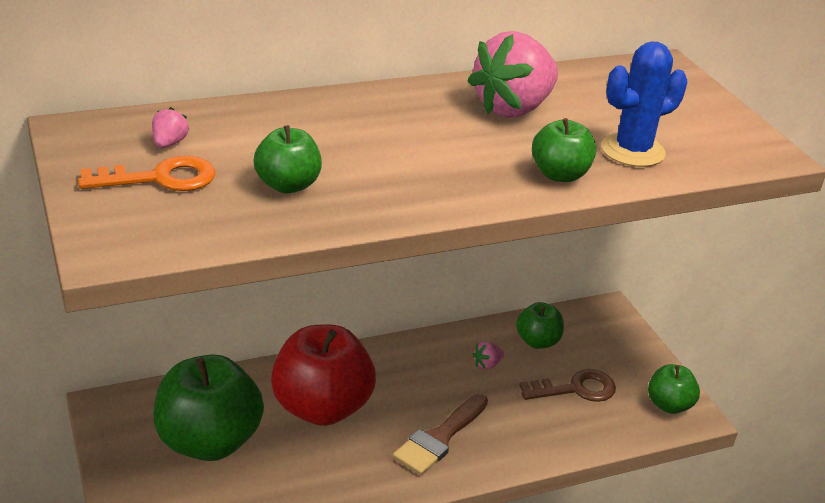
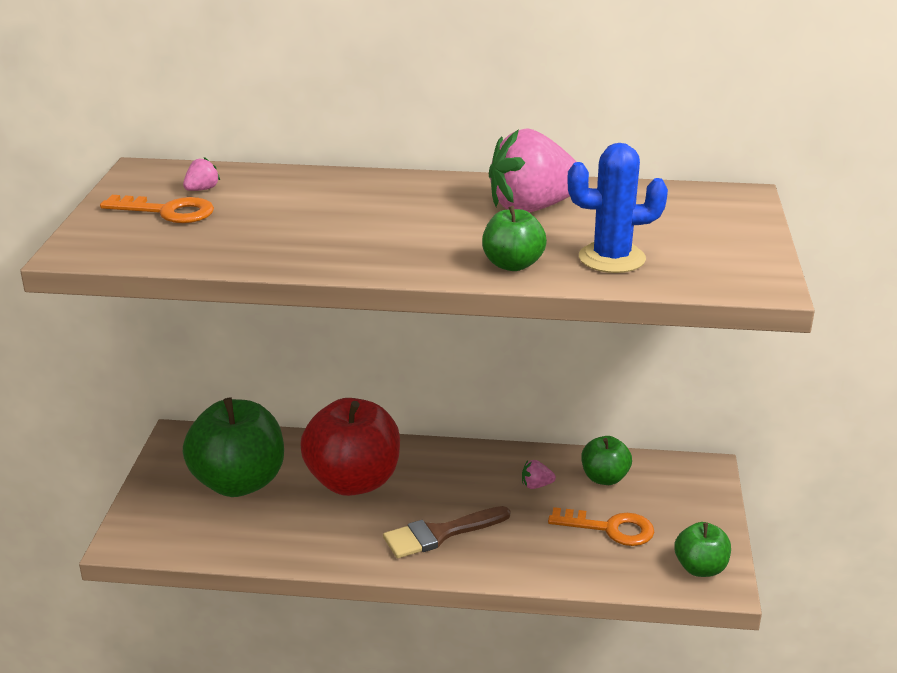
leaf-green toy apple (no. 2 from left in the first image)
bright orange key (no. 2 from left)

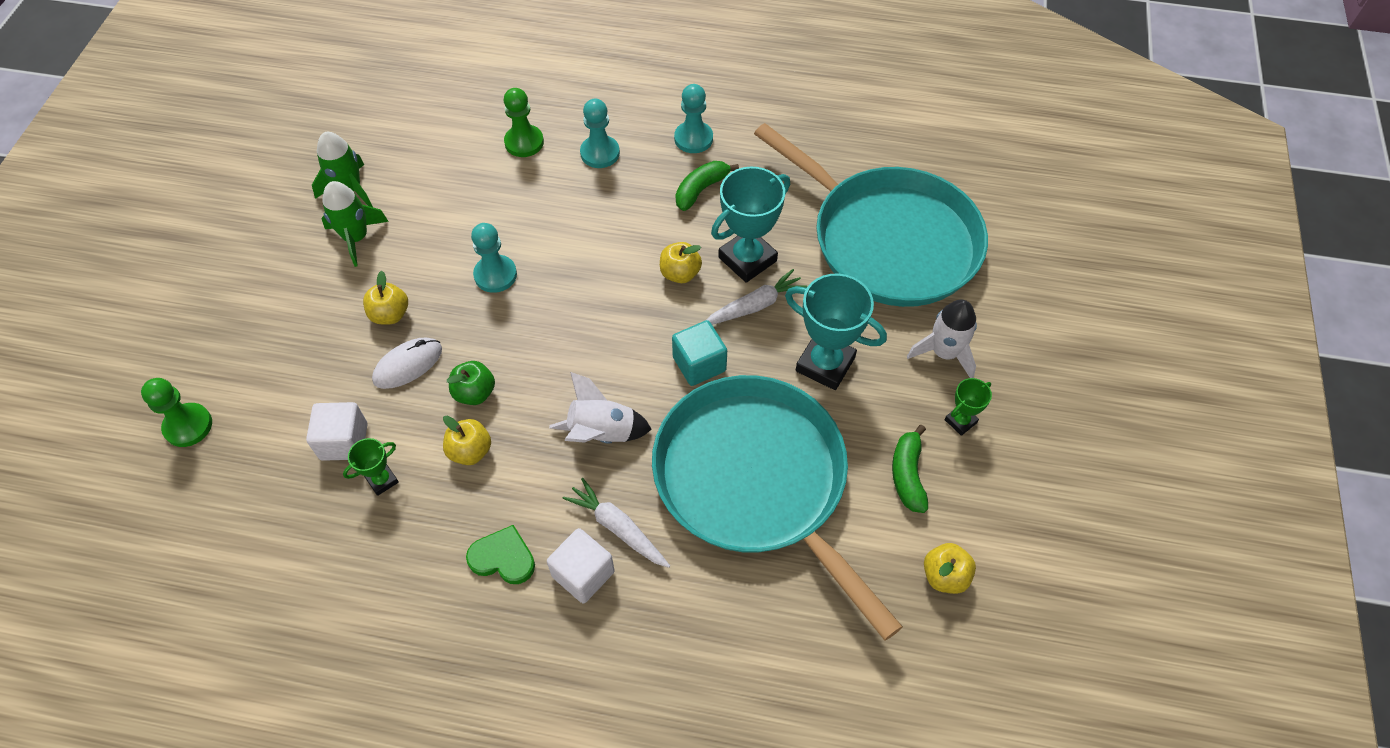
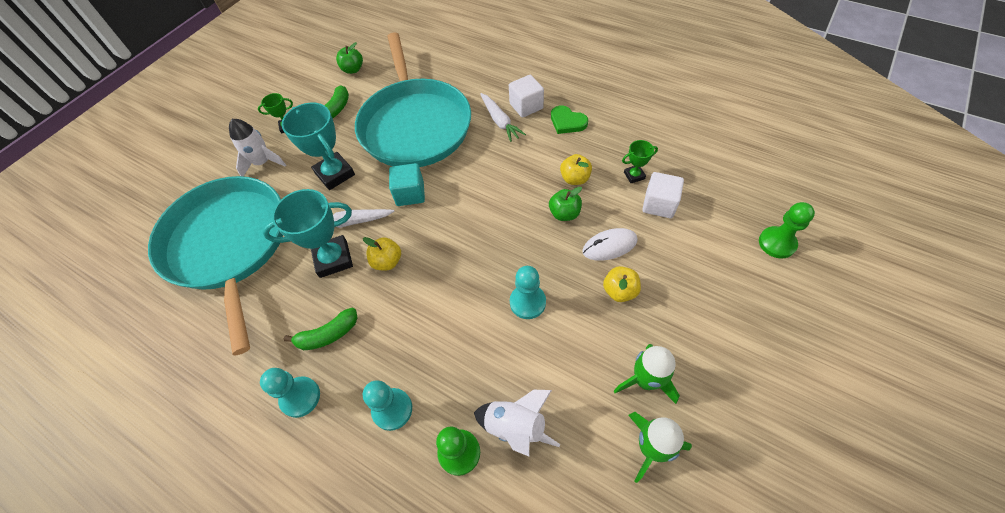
snow-white toy rocket (no. 2 from left)
leaf-green toy apple (no. 1 from left)

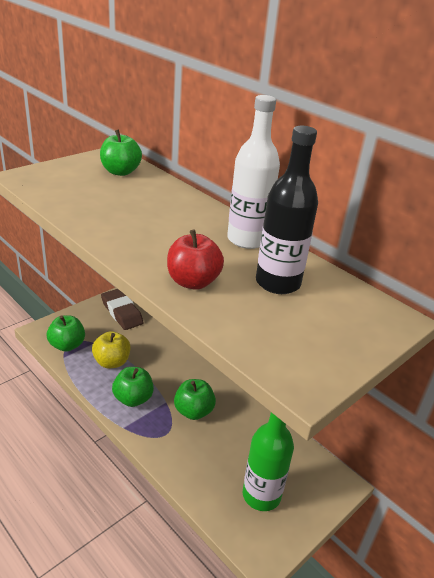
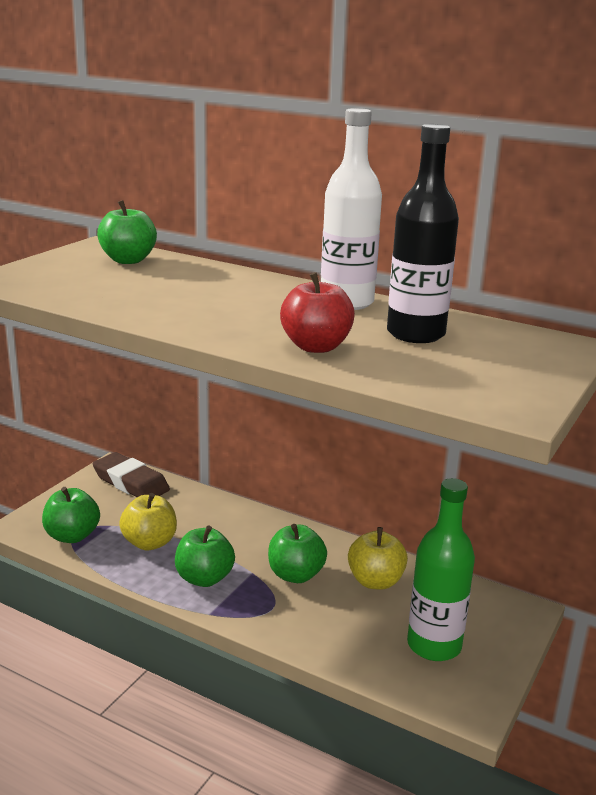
golden toy apple (no. 2 from left)

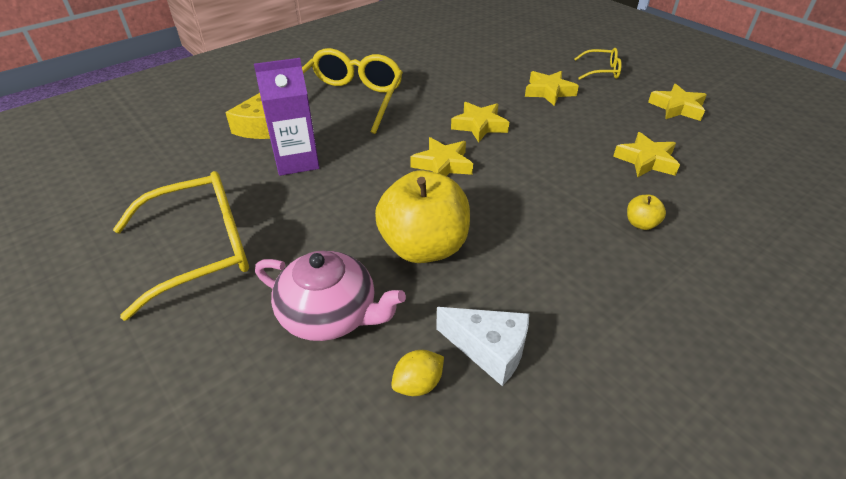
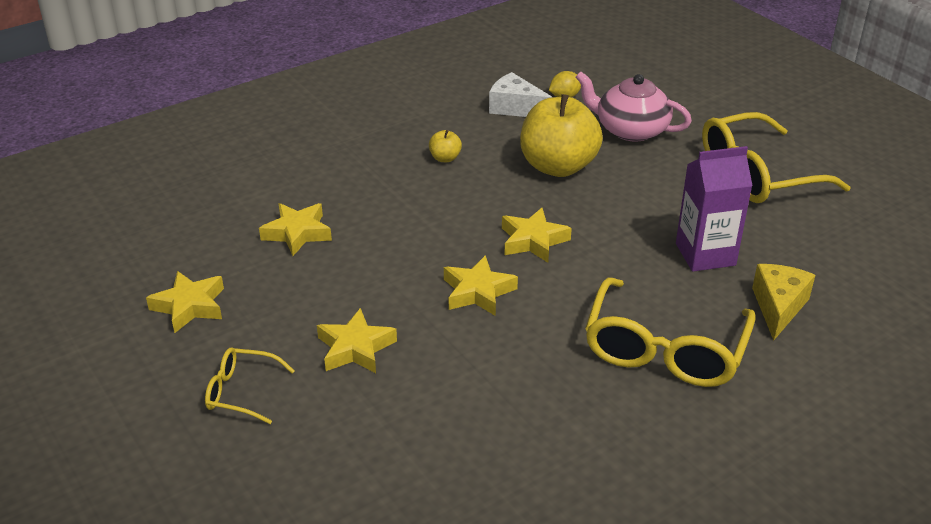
golden toy apple (no. 1 from left)

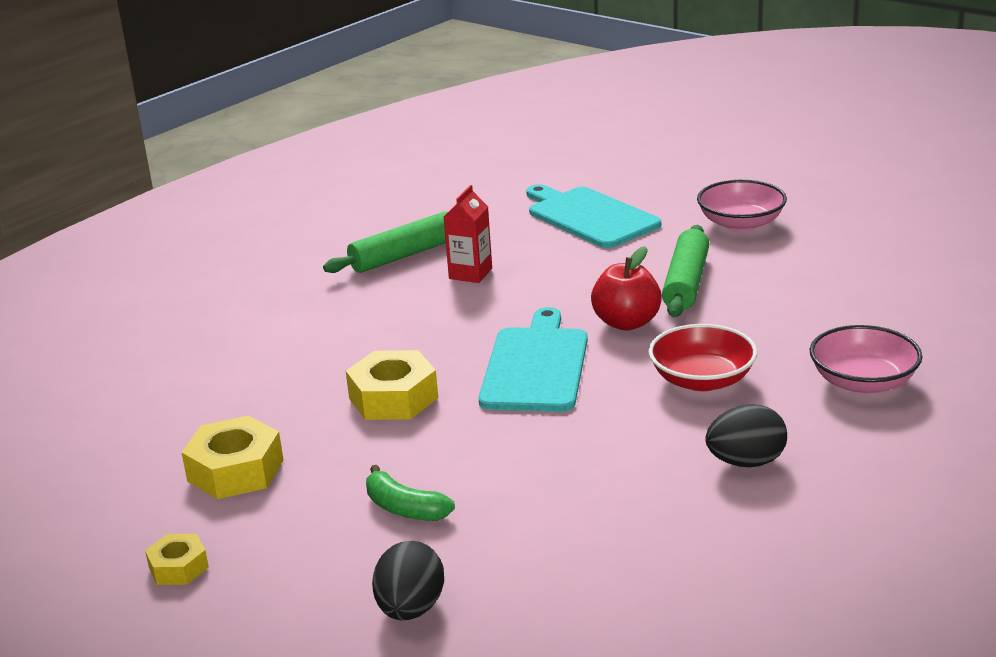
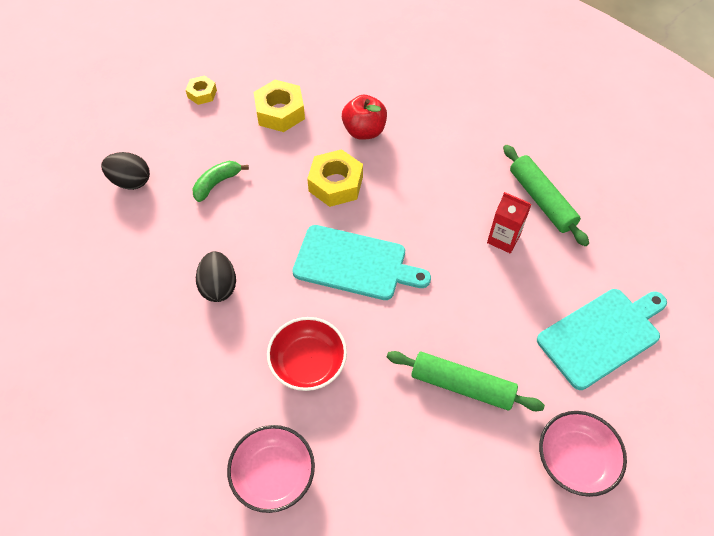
red toy apple
ebony egg shape (no. 2 from left)

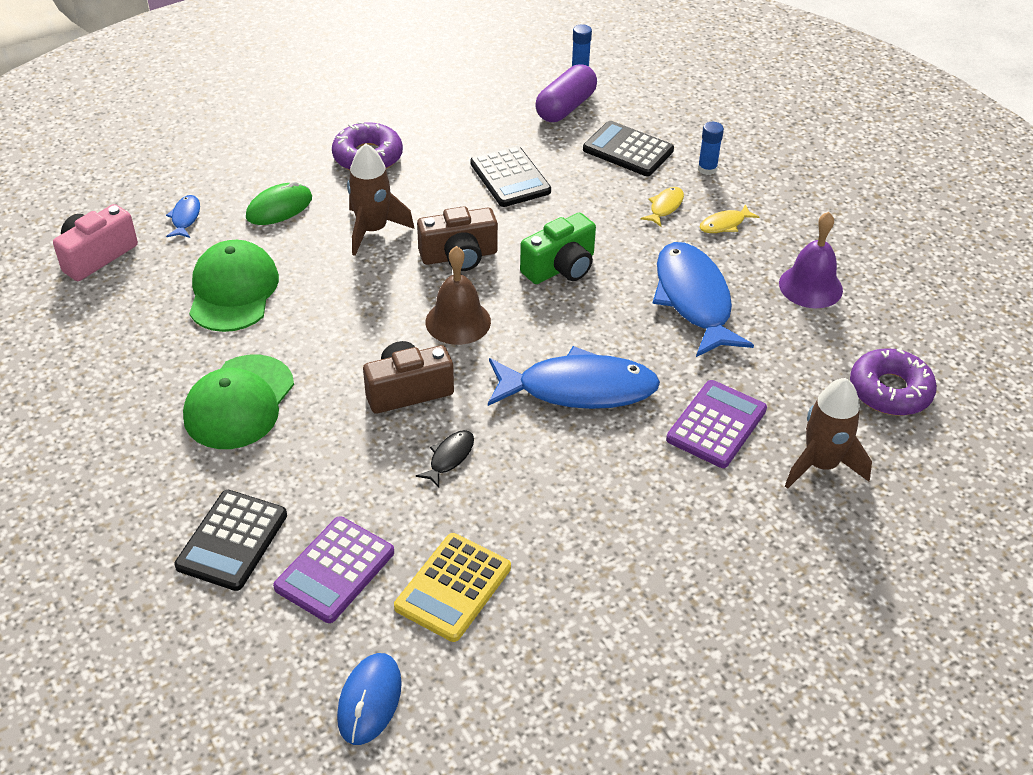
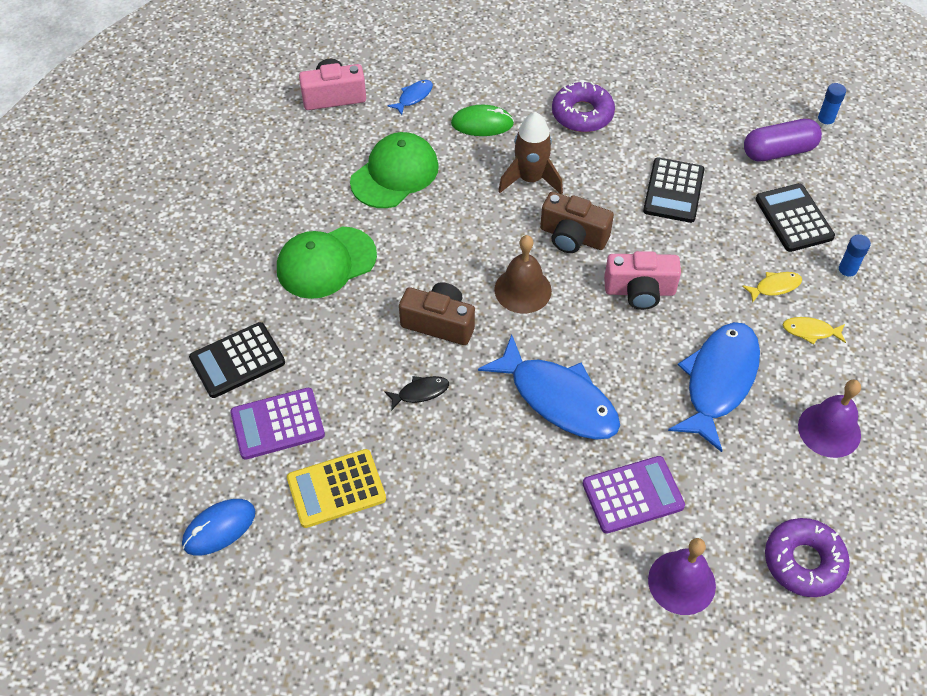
rose-pink camera (no. 2 from left)
purple bell (no. 1 from left)

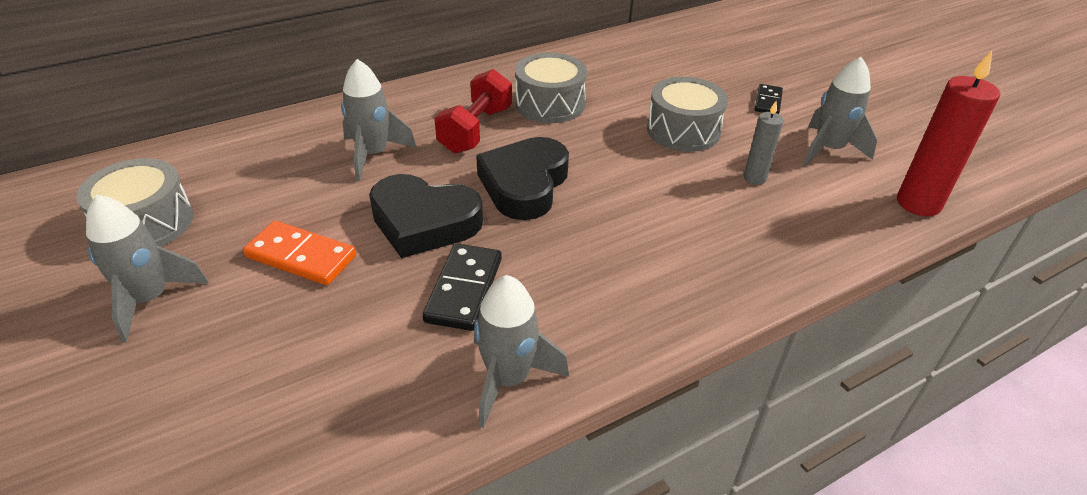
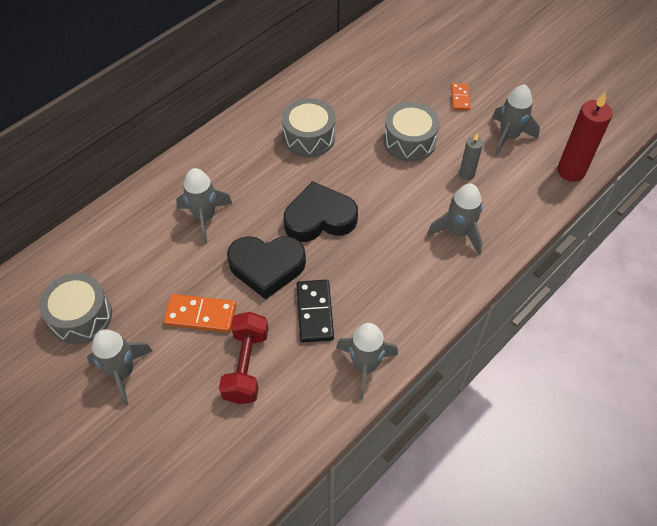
red hand weight
bright orange domino (no. 2 from left)
ebony heart shape (no. 2 from left)
ash-grey toy rocket (no. 4 from left)

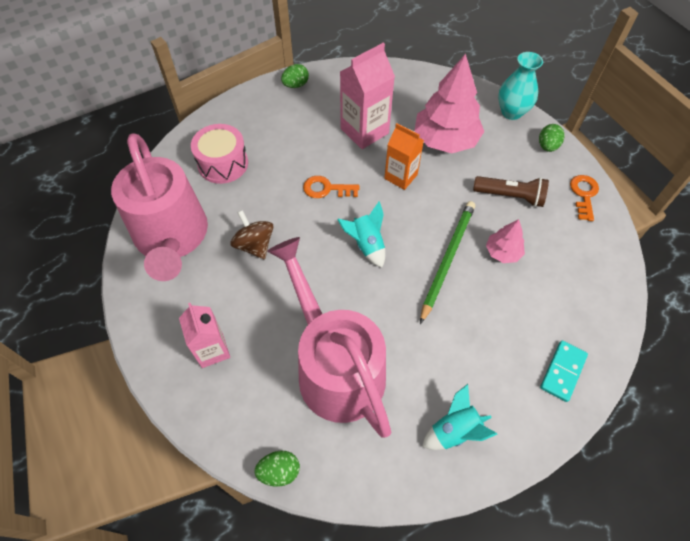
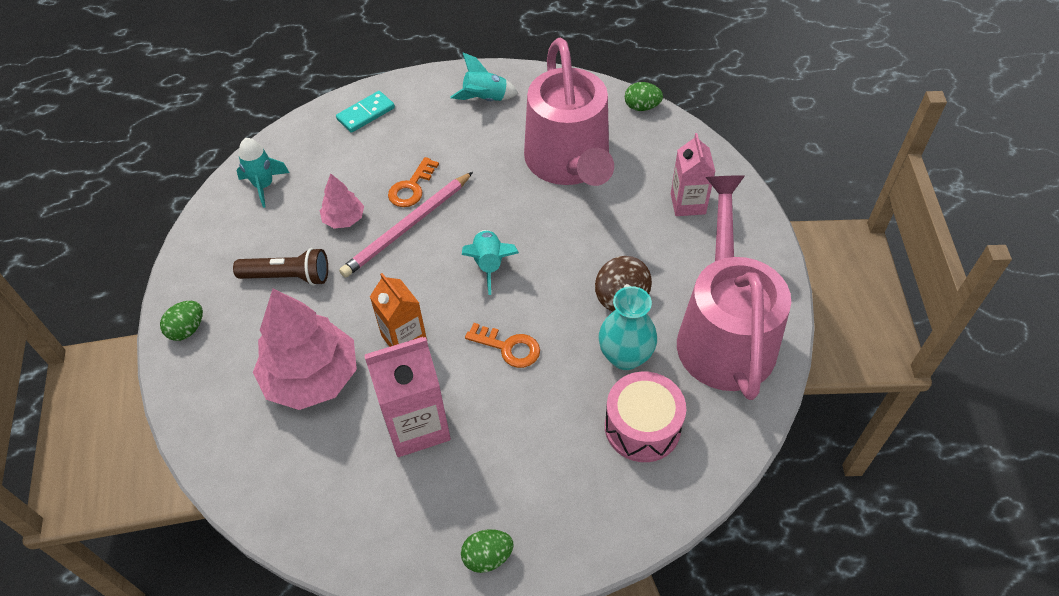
teal flower vase
bright orange key (no. 1 from left)
dark brown pocket torch
rose-pink pencil
teal toy rocket (no. 1 from left)

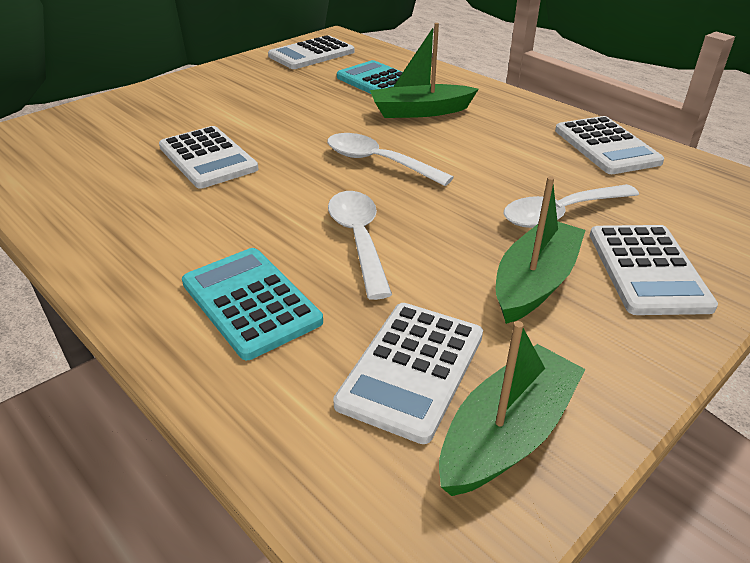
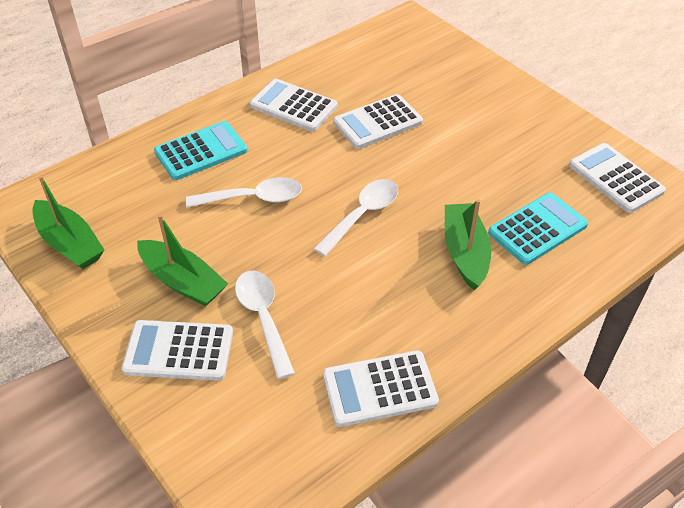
snow-white adding machine (no. 2 from left)

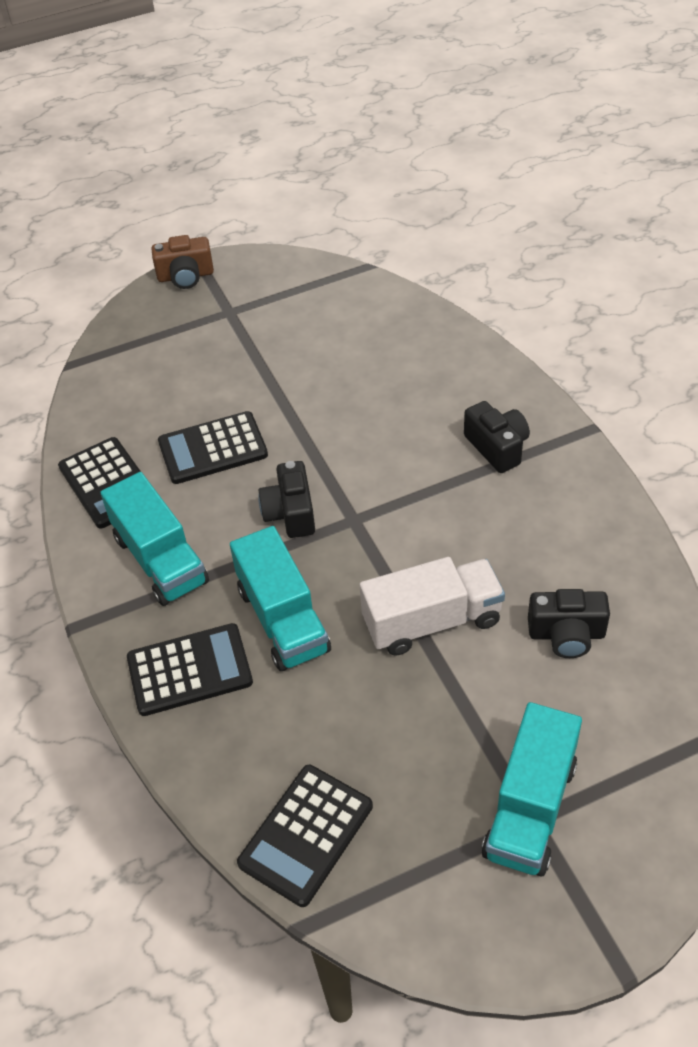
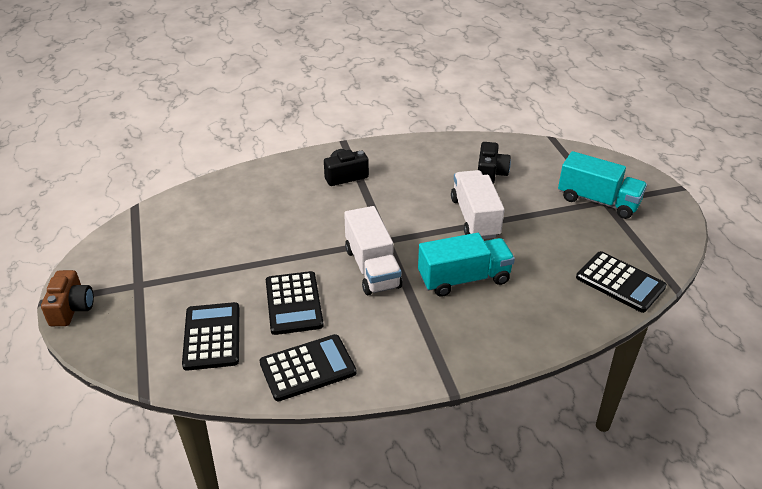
snow-white truck (no. 1 from left)
teal truck (no. 1 from left in the first image)
ebony adding machine (no. 1 from left)

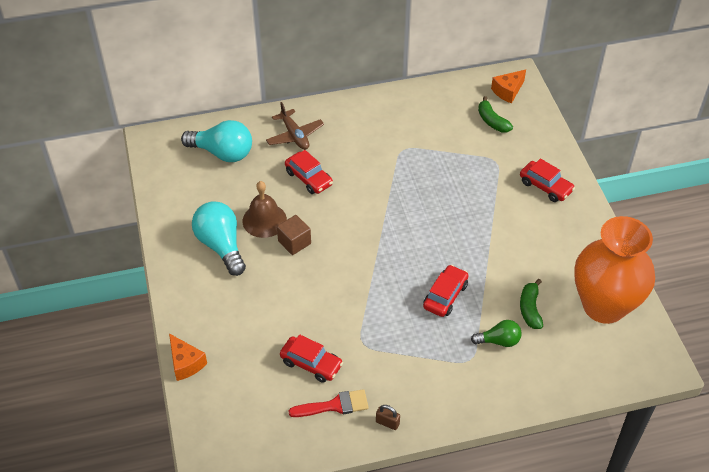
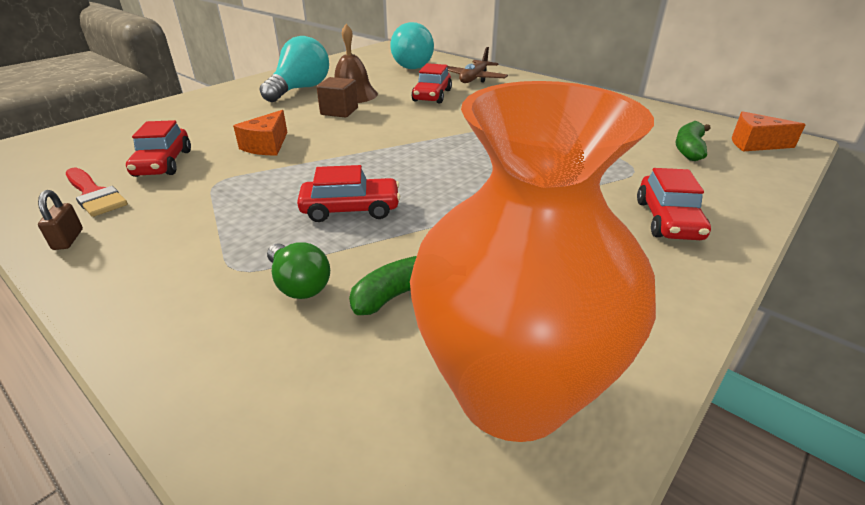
bright orange cheese wedge (no. 1 from left)

